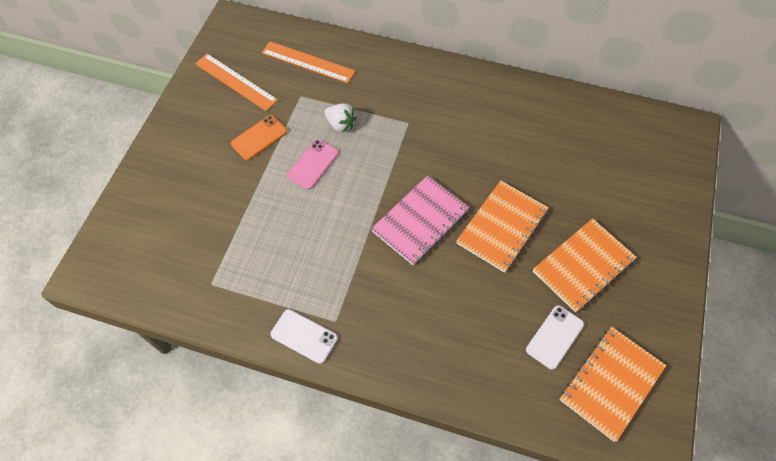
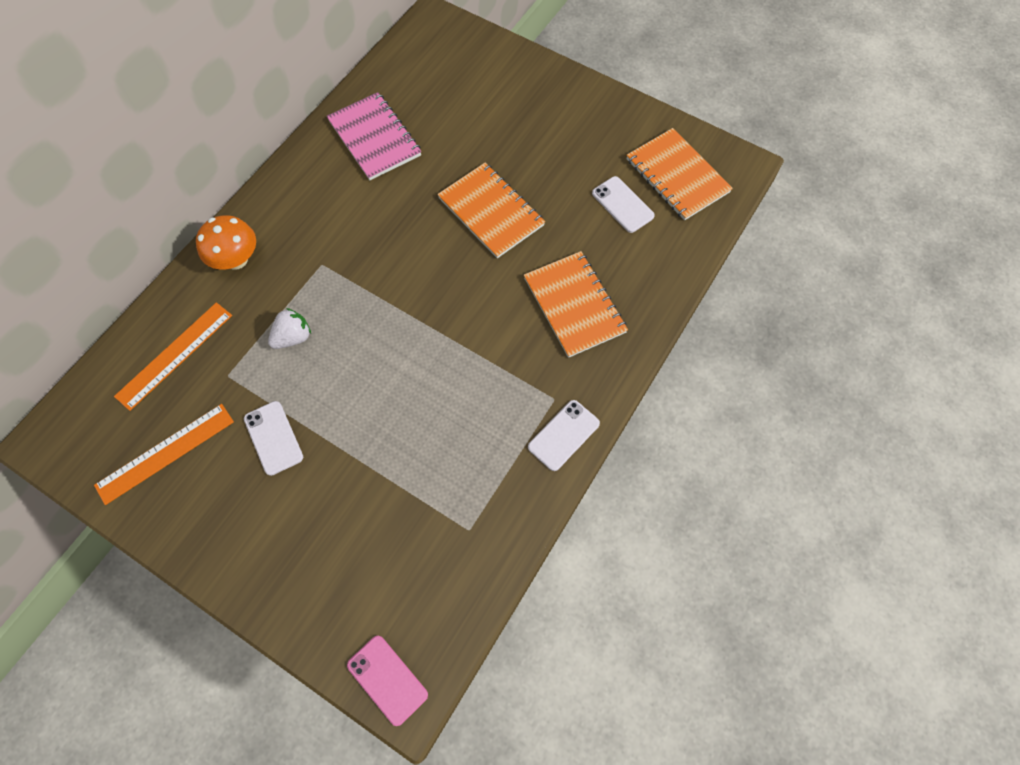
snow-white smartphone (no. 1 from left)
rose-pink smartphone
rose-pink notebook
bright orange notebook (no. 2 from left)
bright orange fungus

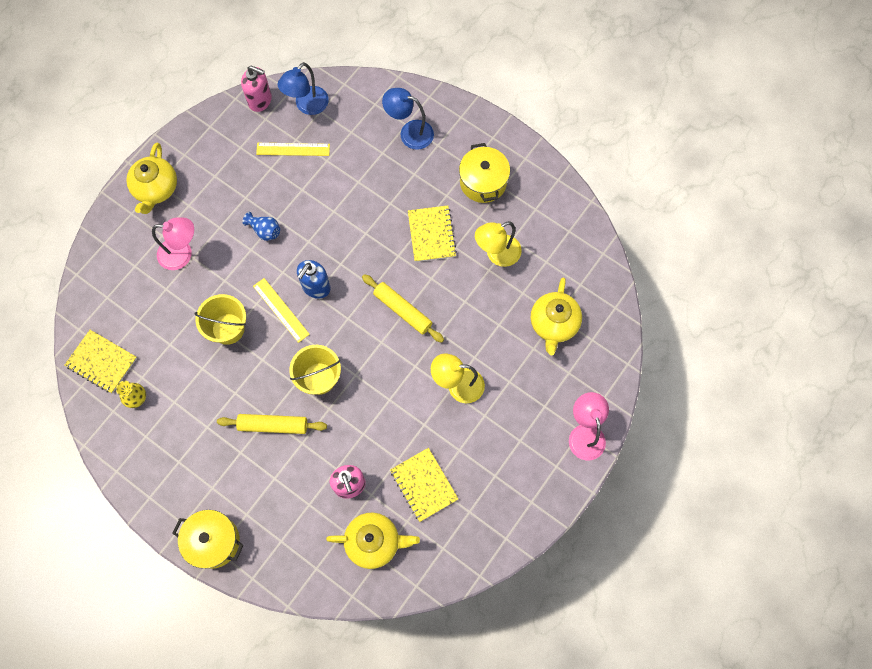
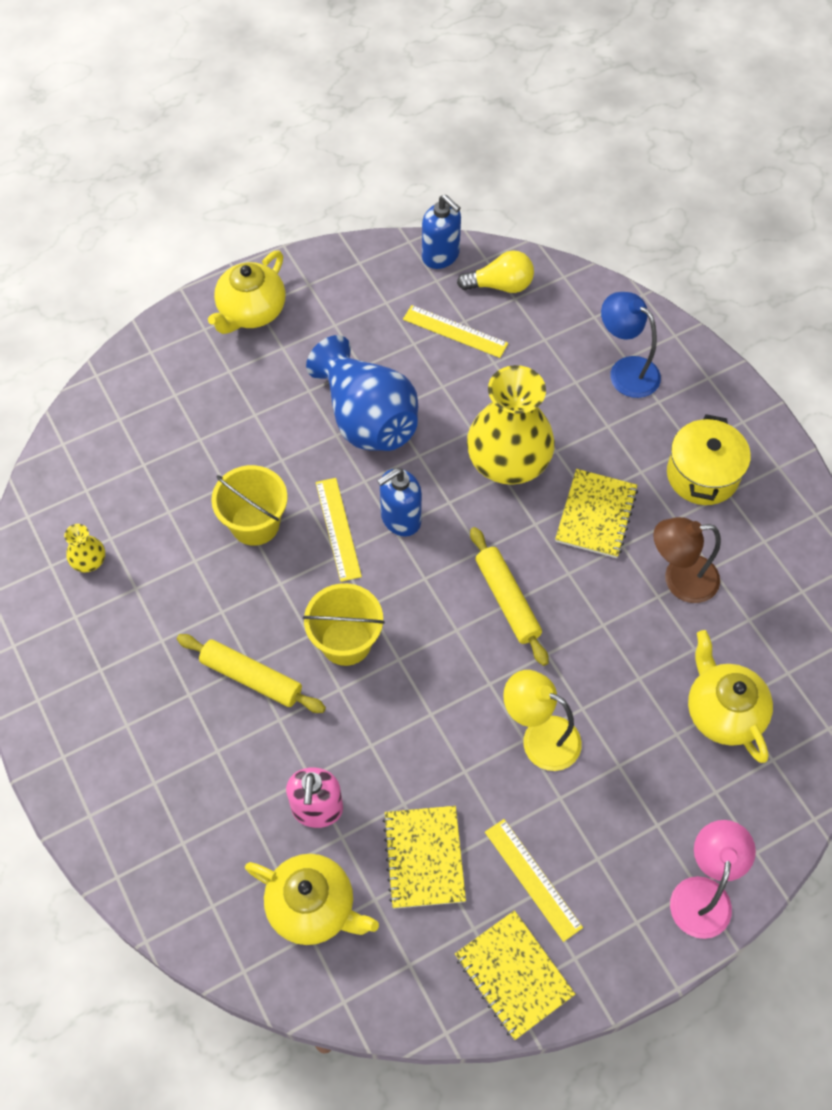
golden bulb
royal blue soap pump (no. 2 from left)
royal blue flower vase
rose-pink desk lamp (no. 1 from left in the first image)
dark brown desk lamp
golden tea pot (no. 3 from left)
golden notebook (no. 2 from left)
golden cooking pot (no. 1 from left in the first image)
golden flower vase (no. 2 from left)
golden measuring stick (no. 3 from left)

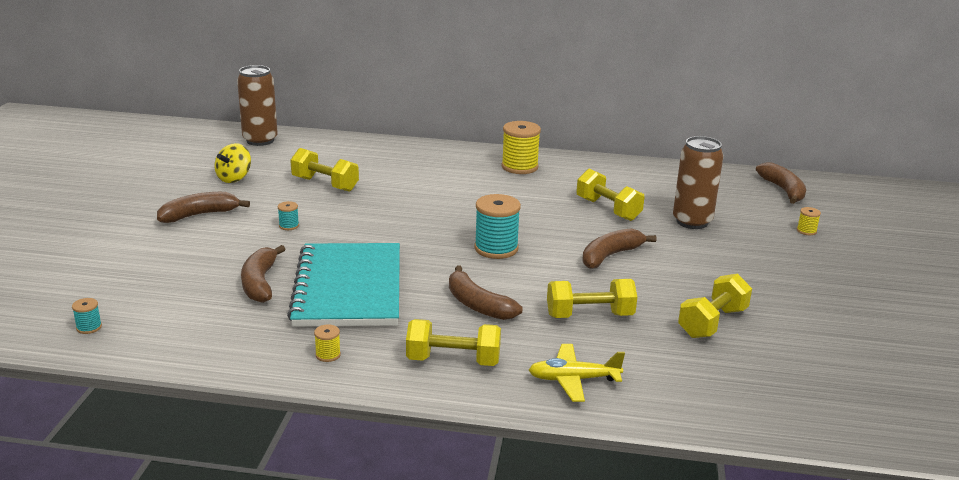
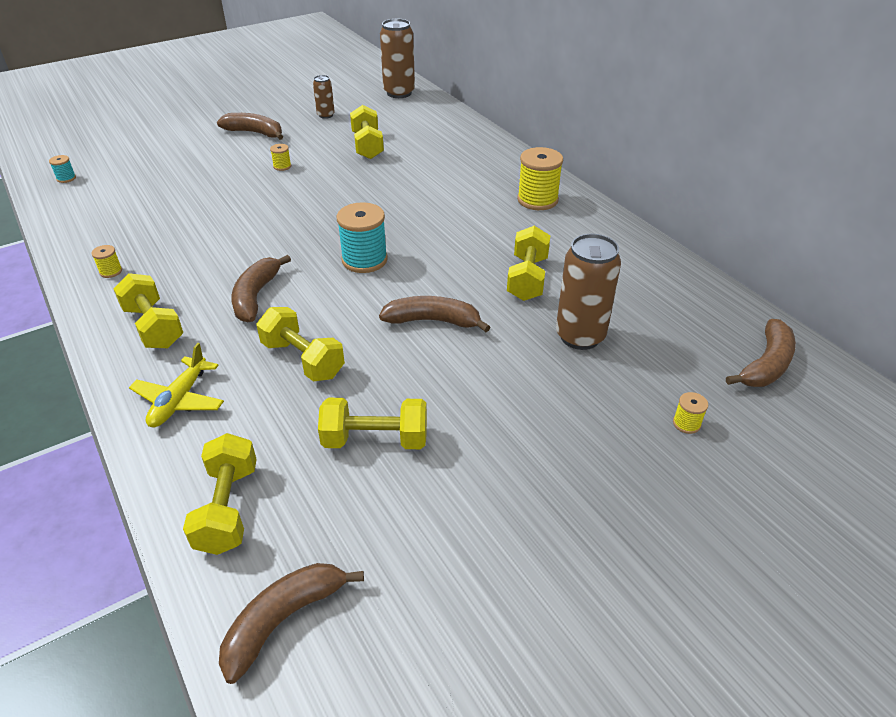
dark brown tin (no. 1 from left)
golden spool (no. 2 from left)
teal notebook
dark brown toy banana (no. 3 from left)
golden toy plane
golden hand weight (no. 2 from left)

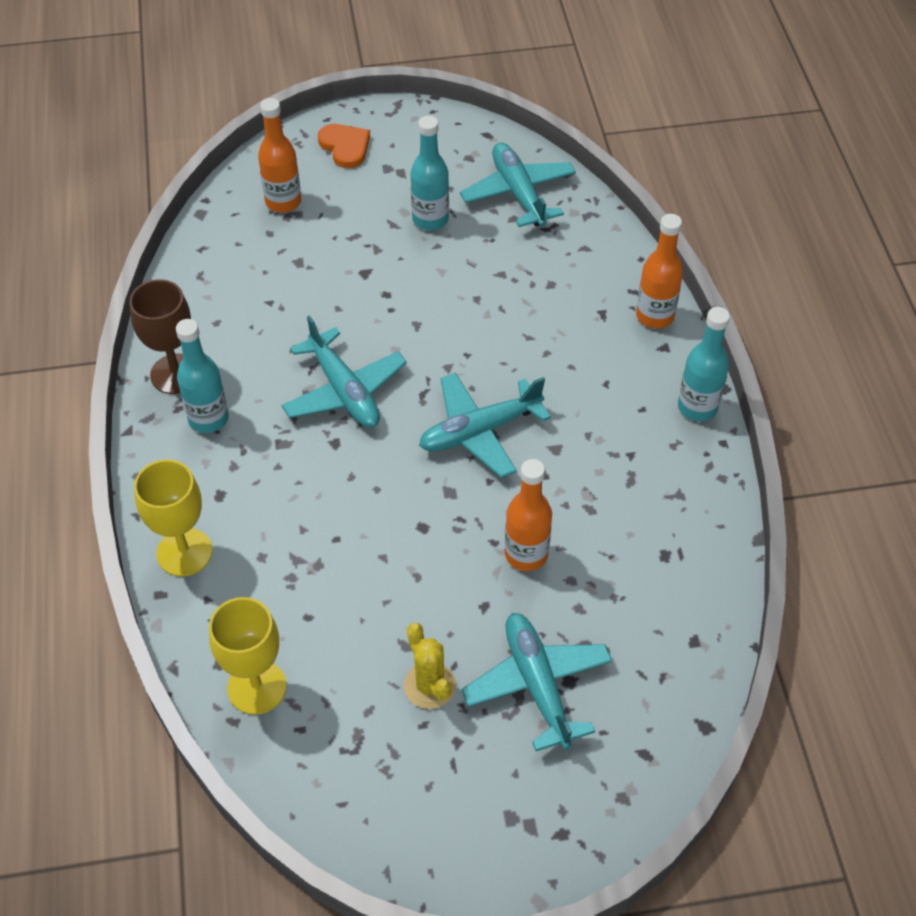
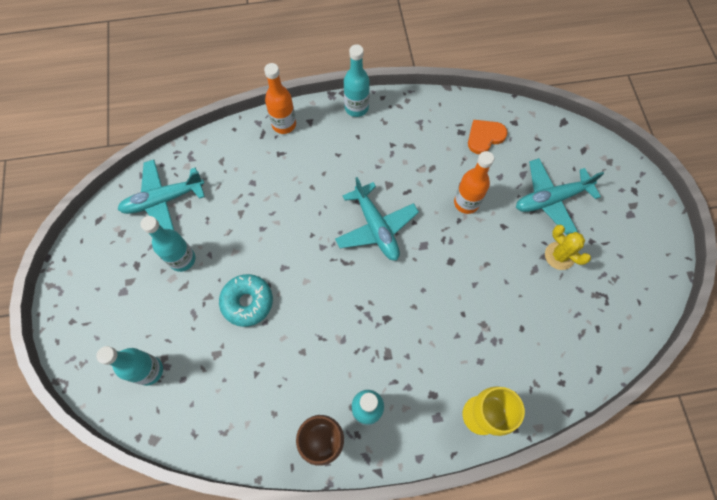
teal bottle (no. 1 from left)
bright orange heart shape
teal toy plane (no. 1 from left in the first image)
golden chalice (no. 2 from left in the first image)
golden saguaro cactus
teal donut

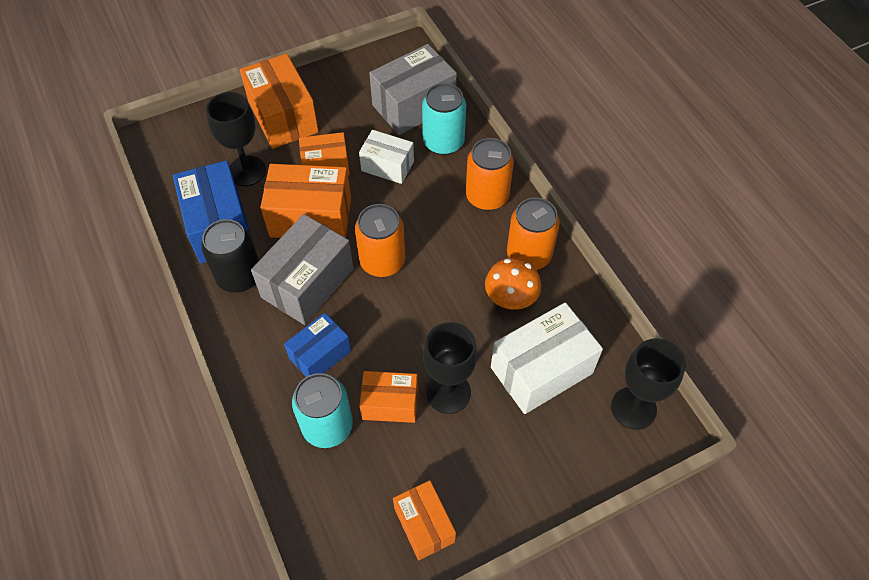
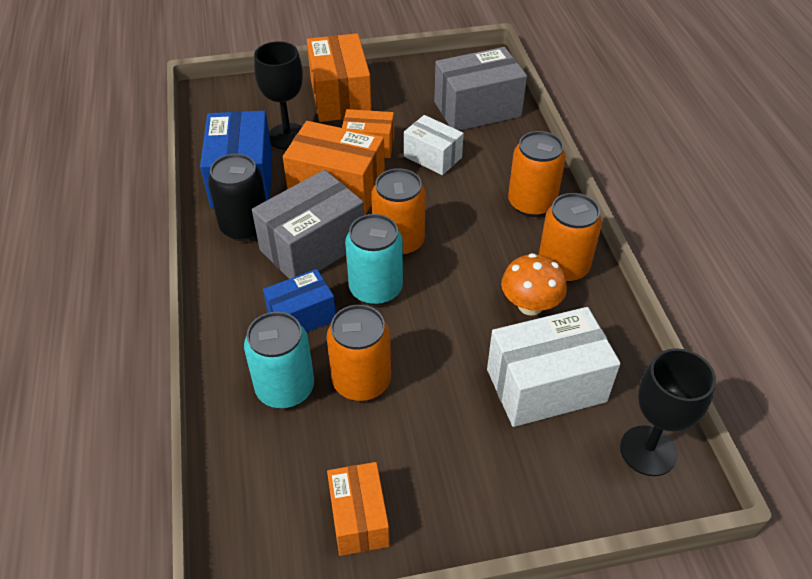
teal tin (no. 2 from left)
ebony chalice (no. 2 from left in the first image)
bright orange tin (no. 1 from left)

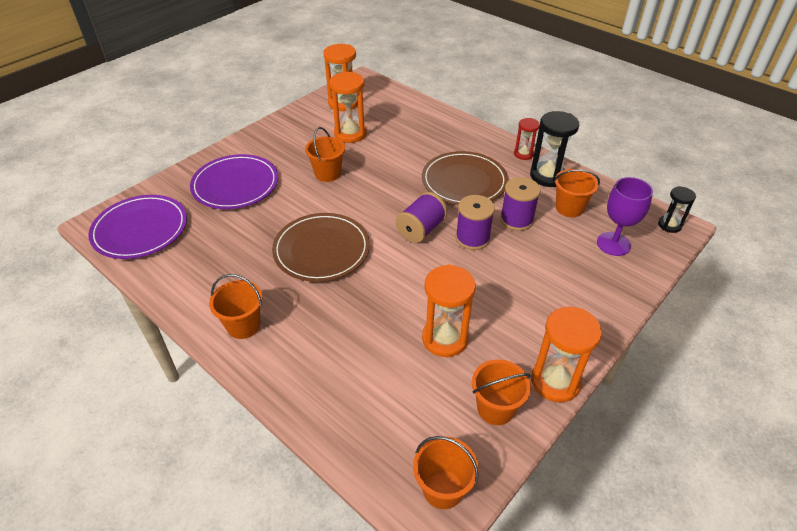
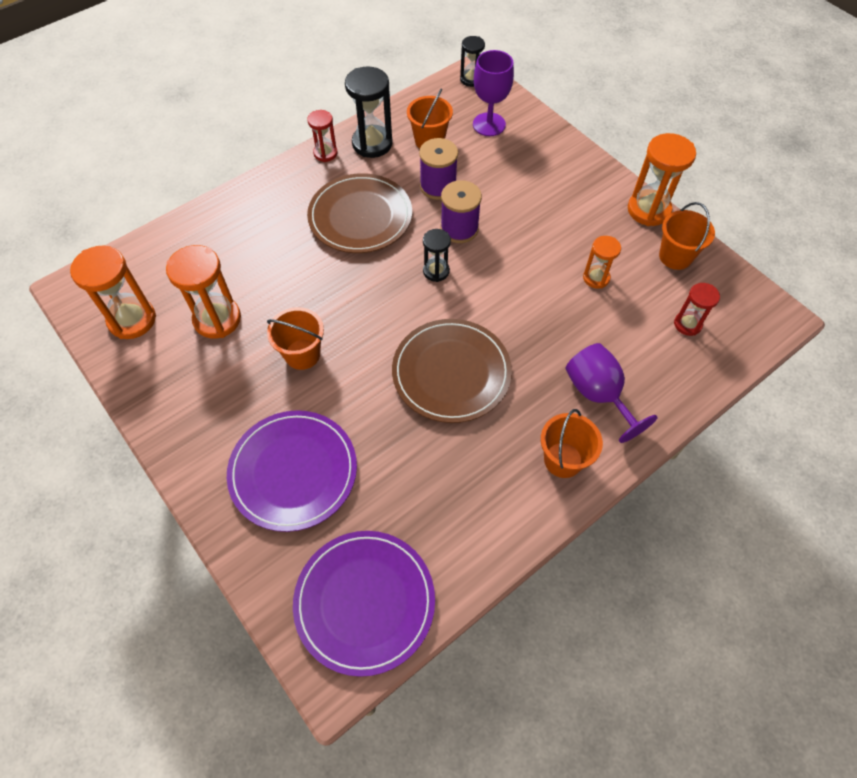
ebony sandglass (no. 2 from left)
bright orange sandglass (no. 3 from left)
bright orange sand bucket (no. 3 from left in the first image)
red sandglass (no. 2 from left)
purple chalice (no. 2 from left)

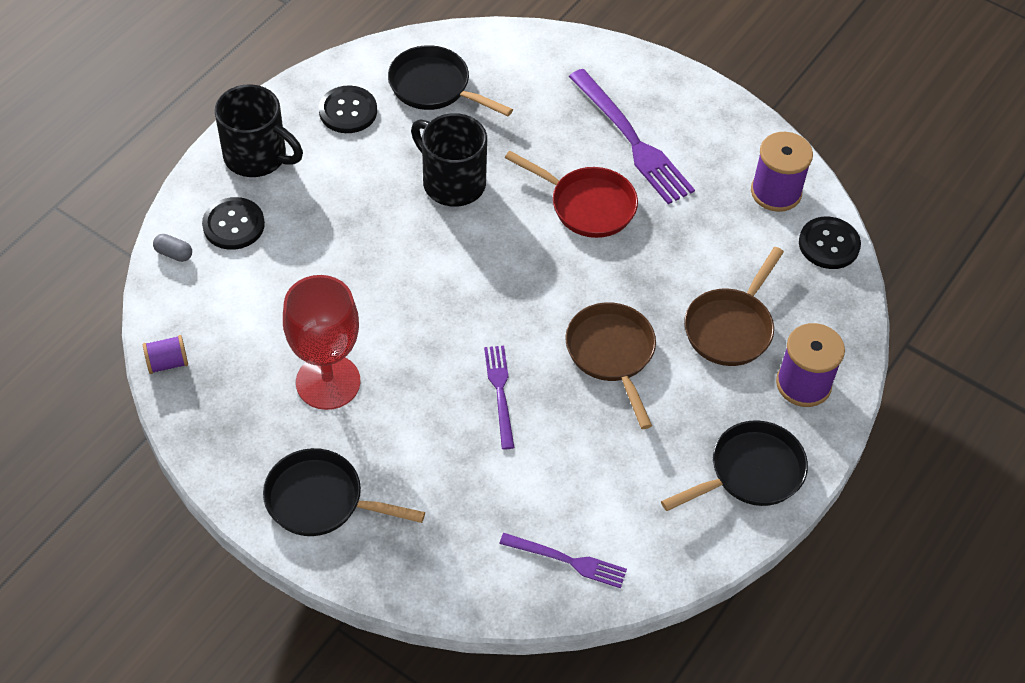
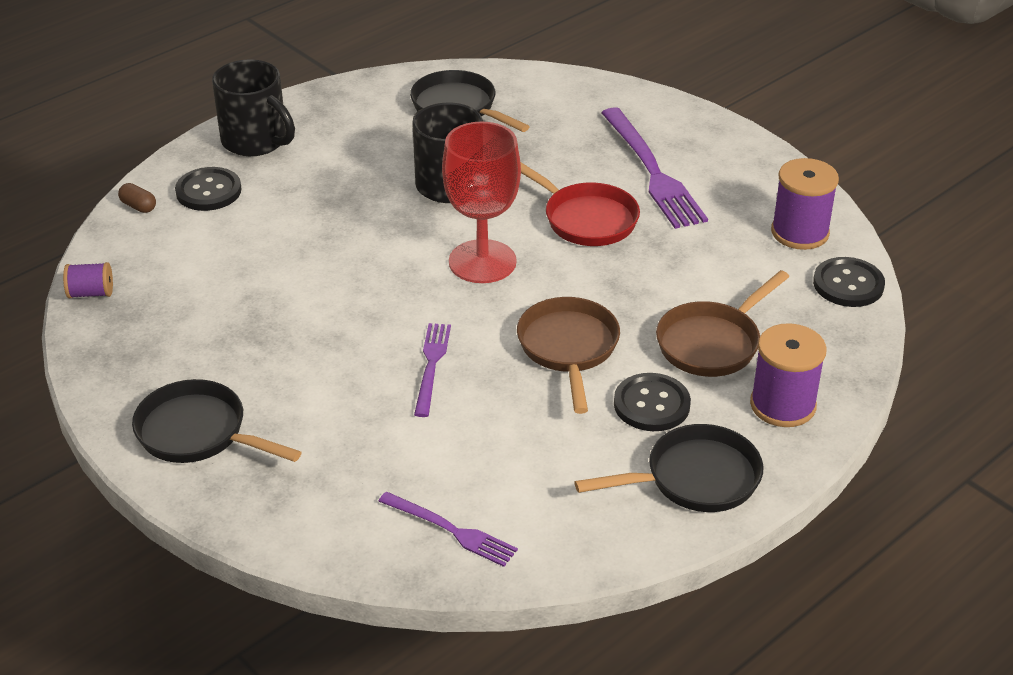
ebony shirt button (no. 2 from left)
dark brown capsule
red chalice

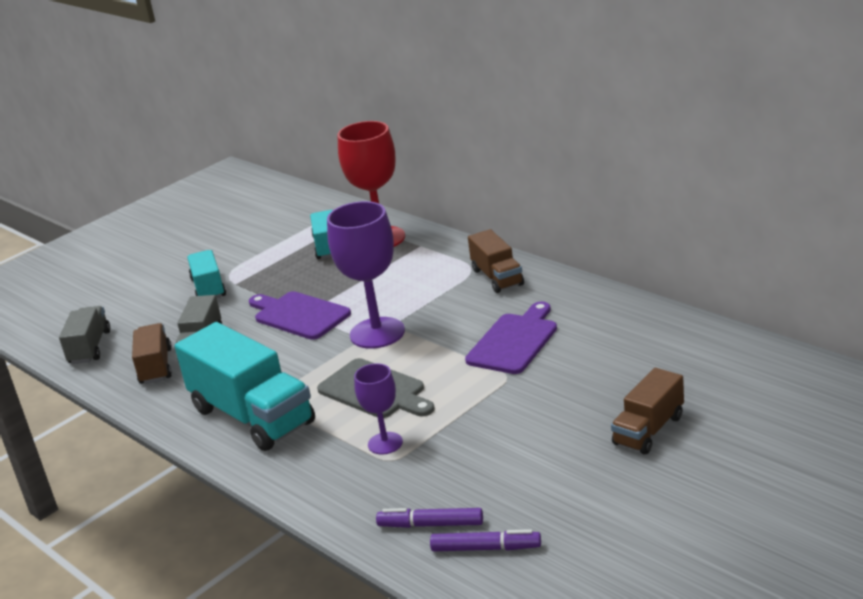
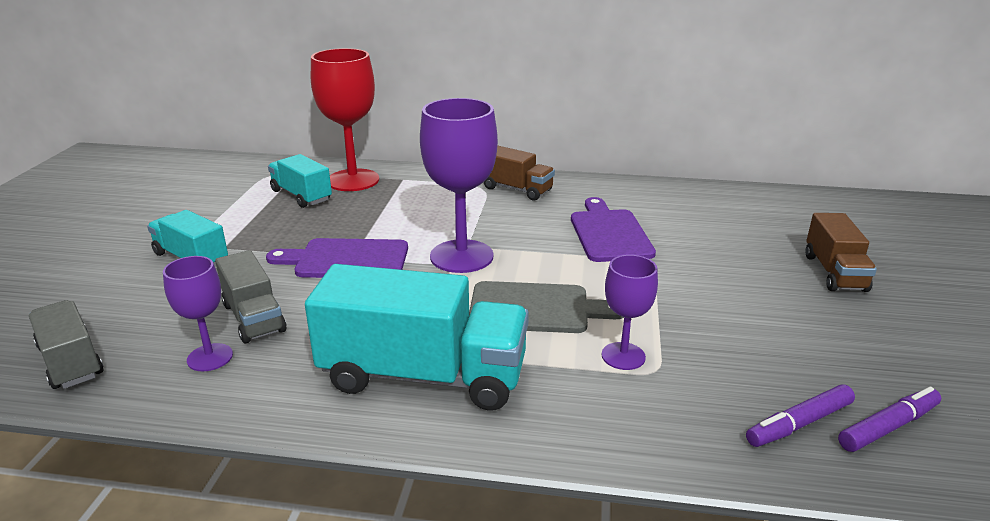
purple chalice (no. 1 from left)

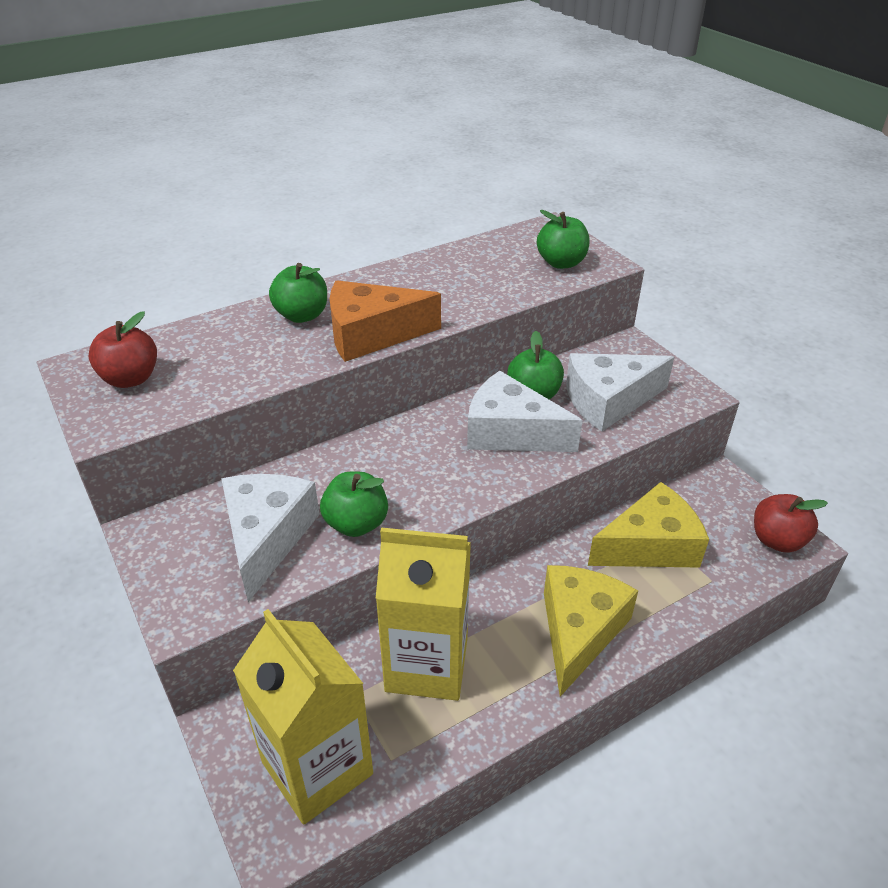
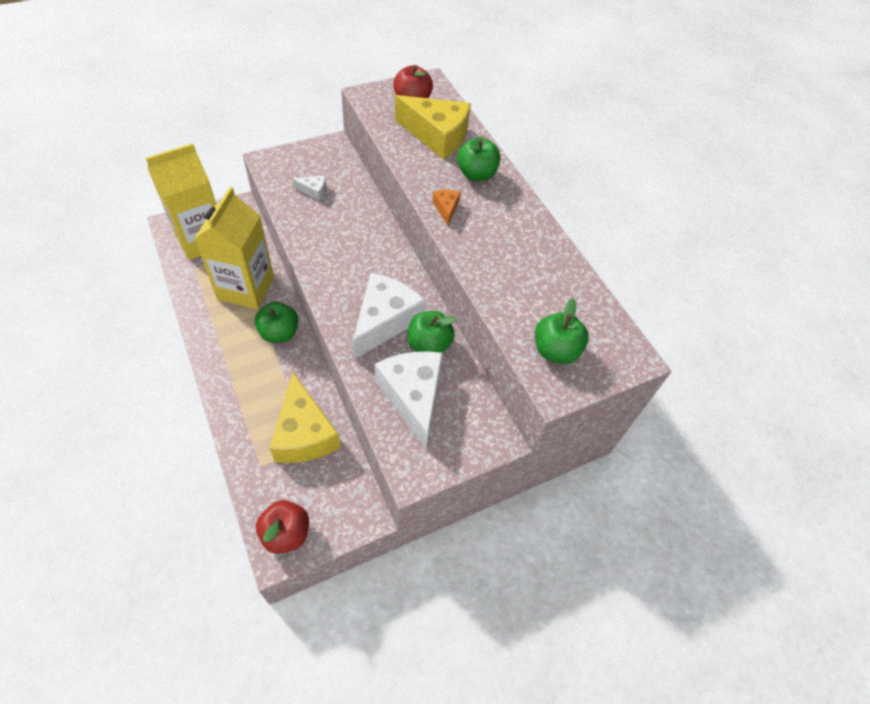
bright orange cheese wedge
leaf-green toy apple (no. 1 from left)
snow-white cheese wedge (no. 1 from left)
golden cheese wedge (no. 2 from left)

